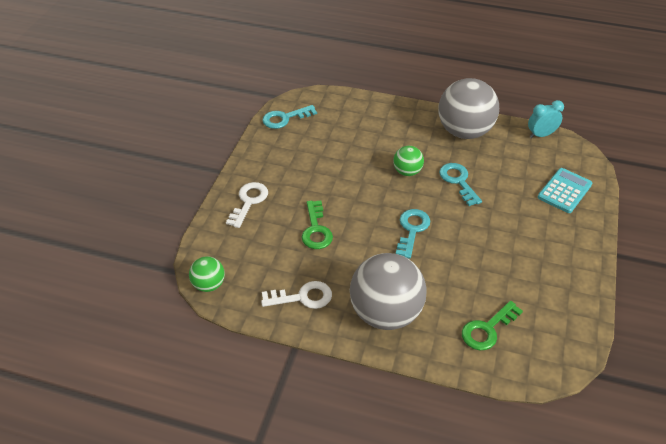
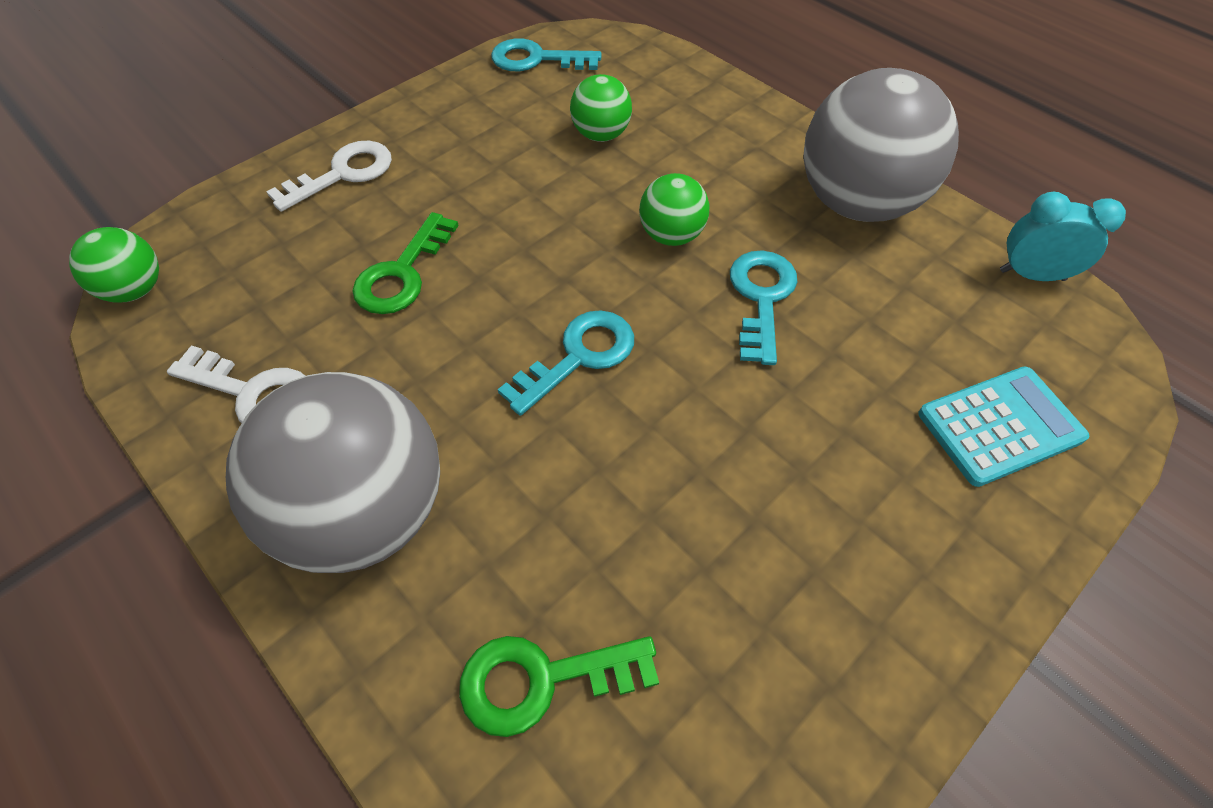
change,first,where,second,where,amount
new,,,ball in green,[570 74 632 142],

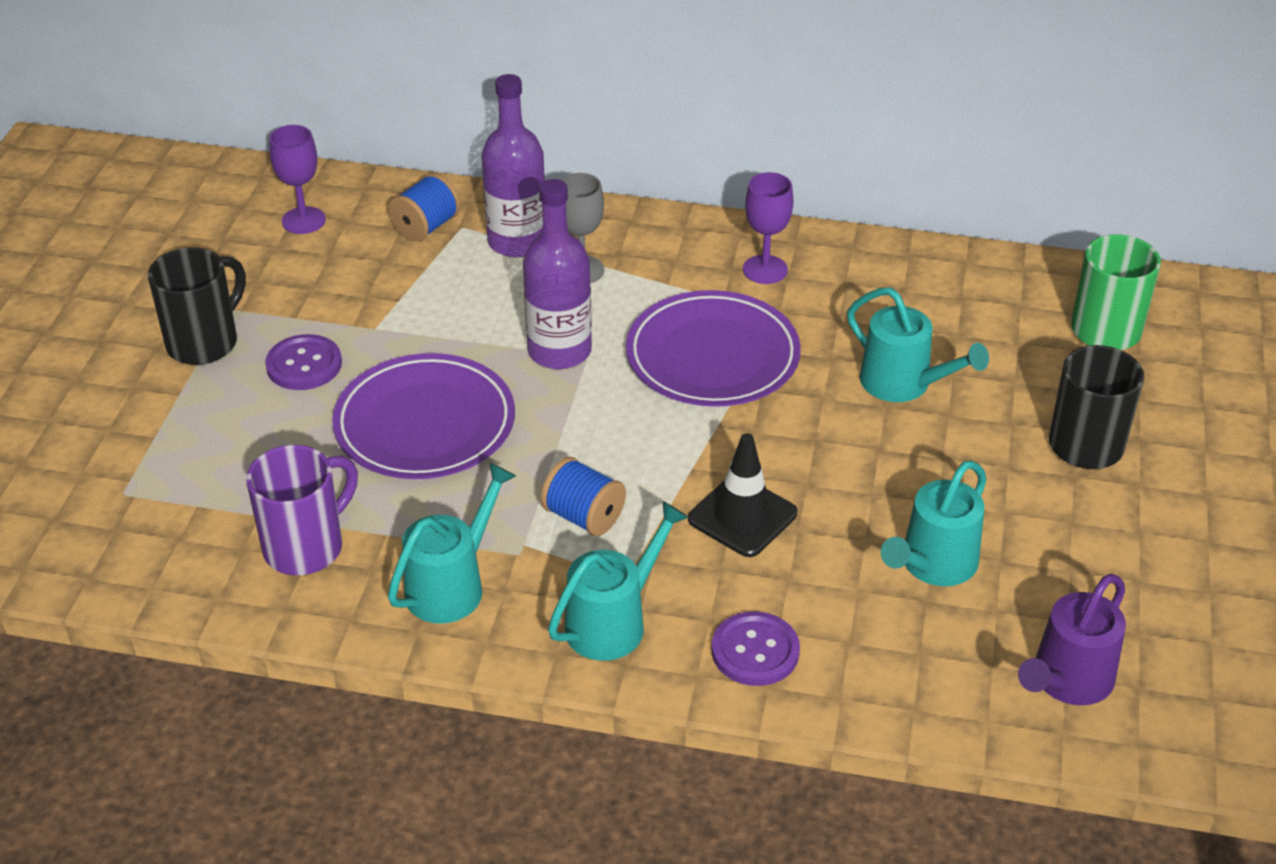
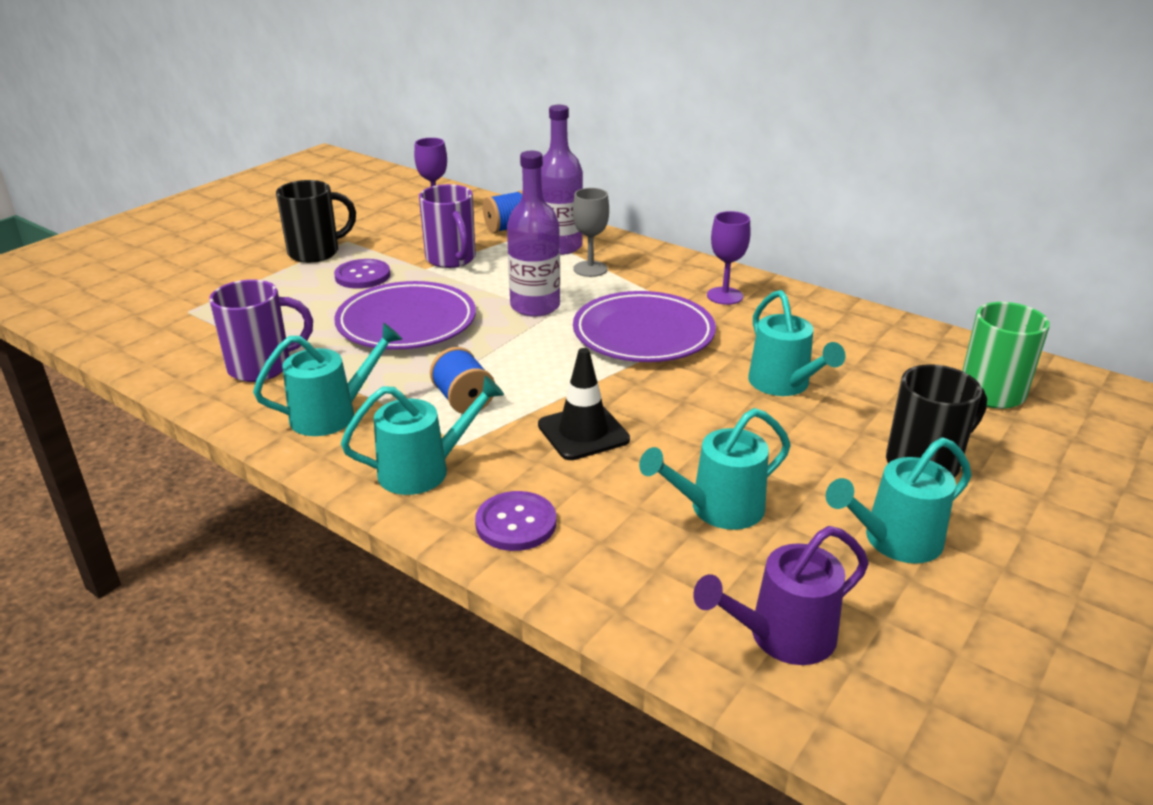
change,first,where,second,where,amount
new,,,mug in purple,[419 184 476 268],
new,,,watering can in turquoise,[826 437 972 563],

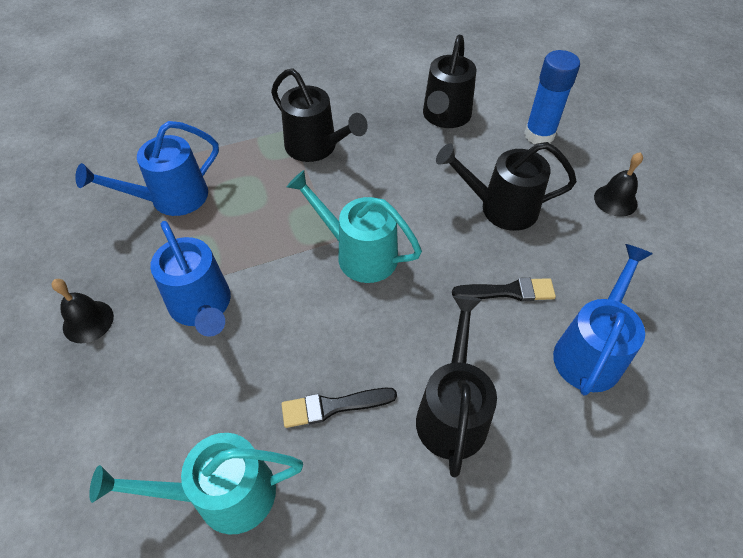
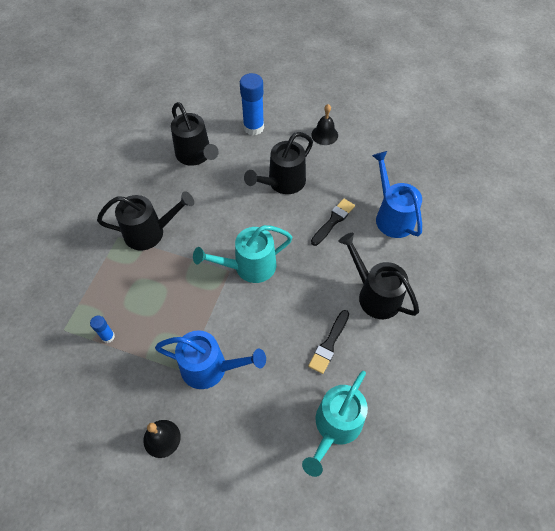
change,first,where,second,where,amount
swapped,watering can in blue,[75 121 219 216],glue stick in blue,[90 316 115 343],

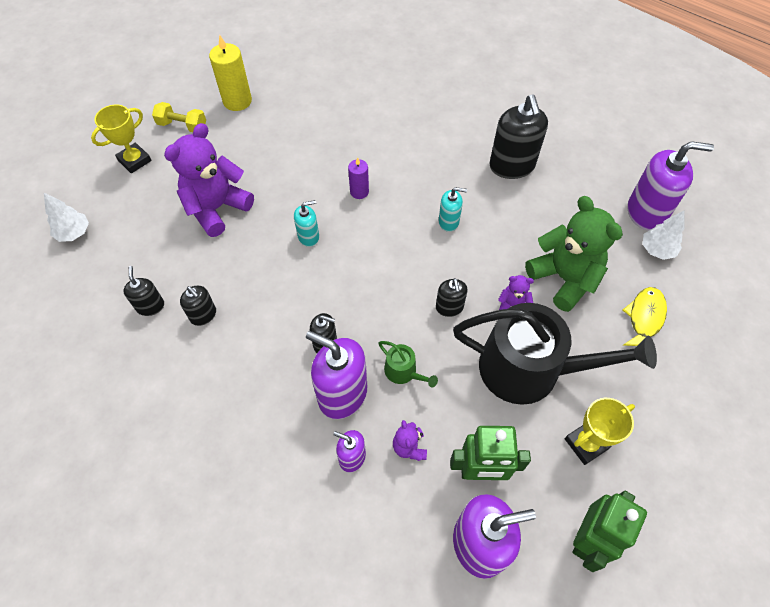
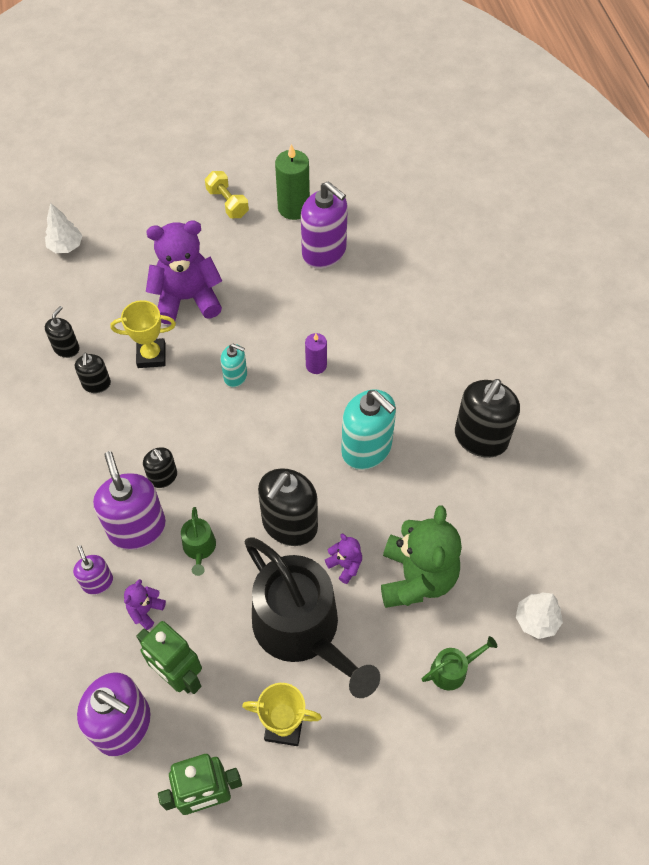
change,first,where,second,where,amount
shifted,trophy in yellow,[91 104 151 173],,[111 300 176 368],
scaled,soap dispenser in black,[436 278 468 317],,[258 468 318 546],x1.89
repainted,candle in yellow,[209 35 252 111],candle in green,[275 144 310 220],
shifted,soap dispenser in purple,[627 141 714 231],,[301 181 348 269],
scaled,soap dispenser in turquoise,[439 187 467 232],,[341 389 396 470],x1.89
swapped,fish in yellow,[623 287 667 346],watering can in green,[421 636 497 690],

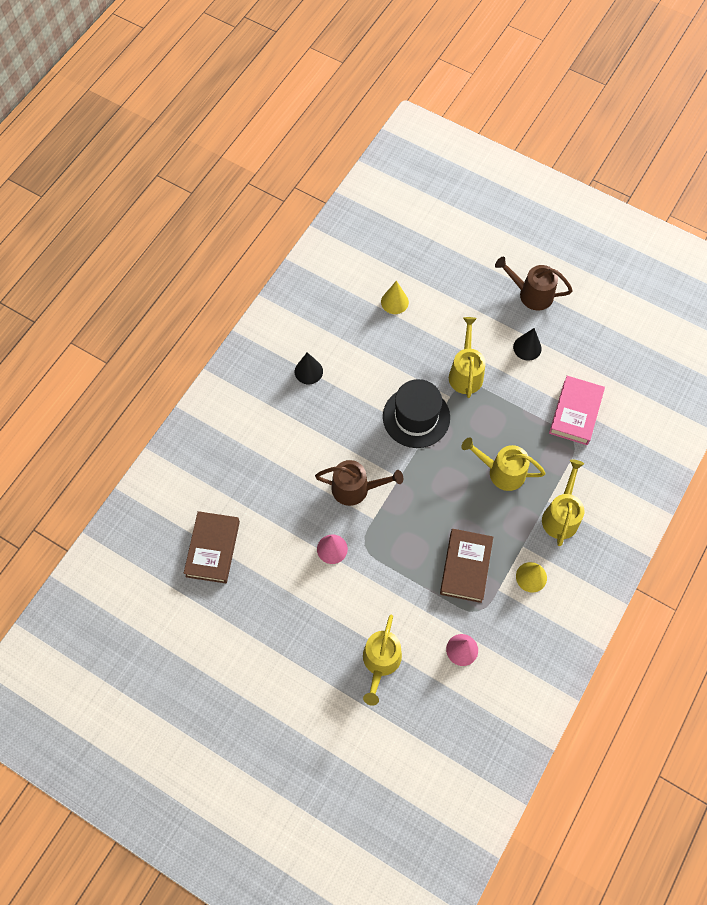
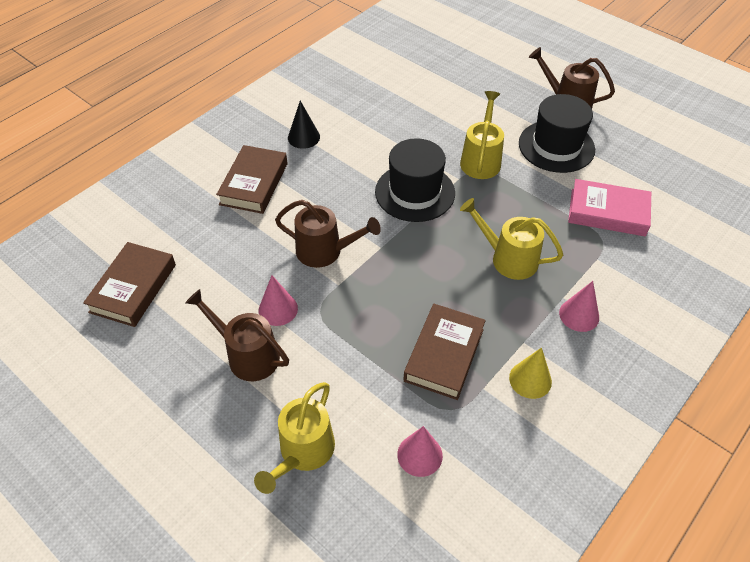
change,first,where,second,where,amount
new,,,watering can in brown,[185 289 289 381],
new,,,book in brown,[216 145 288 214],
swapped,cone in black,[513 328 542 361],hat in black,[519 94 595 173],
swapped,watering can in yellow,[542 459 585 546],cone in pink,[559 281 599 332],
rotated,book in pink,[549 376 605 445],,[568 179 651 236],75 degrees clockwise
gone,cone in yellow,[381 281 409 314],,,

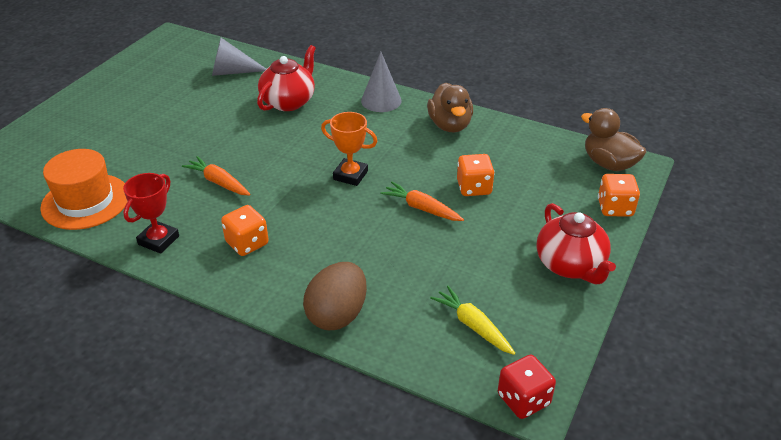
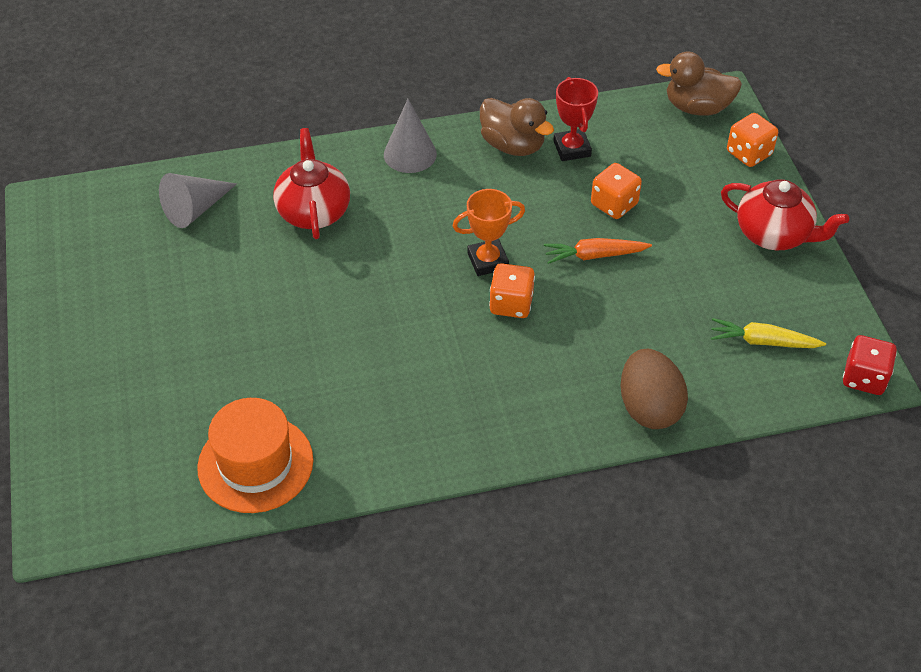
change,first,where,second,where,amount
shifted,dice in orange,[221 205 269 256],,[489 263 535 318],
shifted,trophy in red,[123 173 179 254],,[553 77 598 161],
gone,carrot in orange,[182 156 250 196],,,

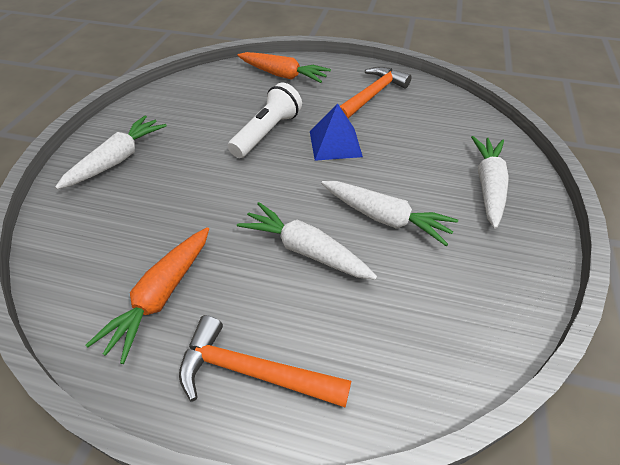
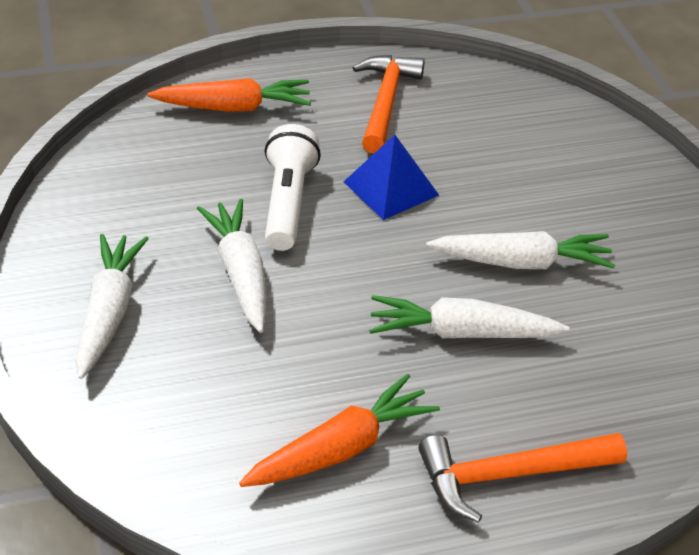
change,first,where,second,where,amount
shifted,carrot in white,[471 136 509 229],,[197 199 266 333],
rotated,carrot in orange,[86 227 209 364],,[239 374 440 487],120 degrees counterclockwise

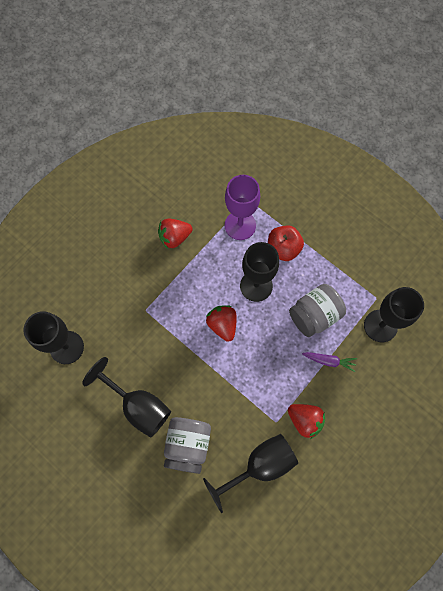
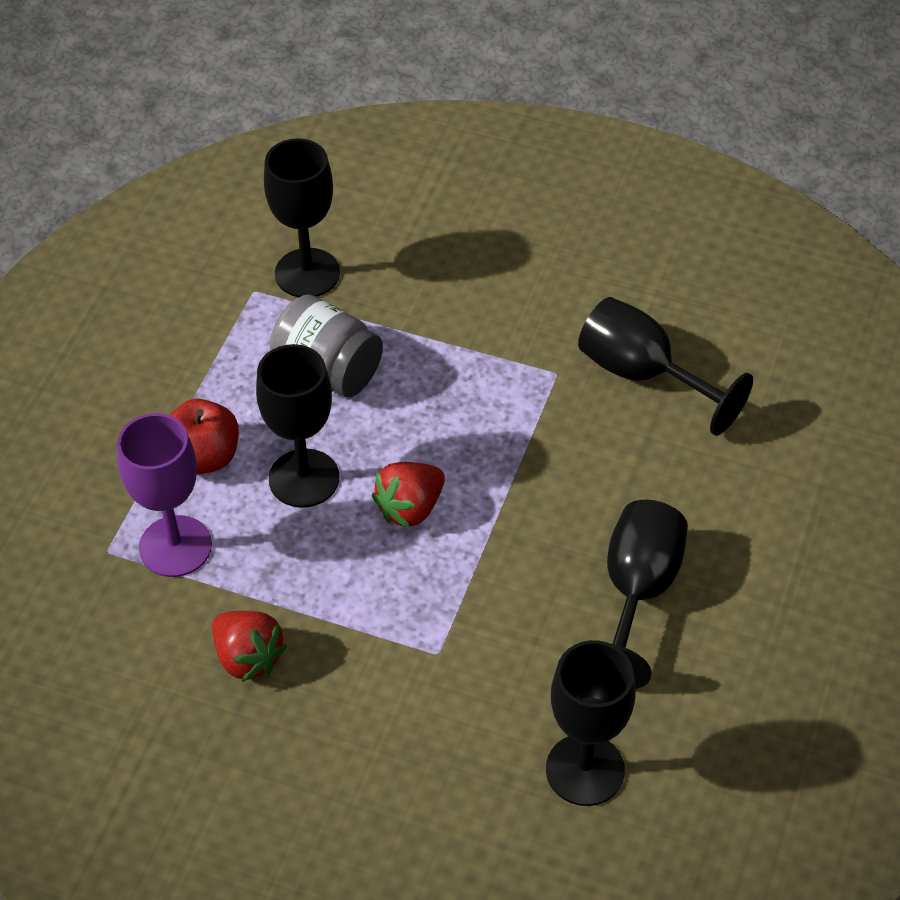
change,first,where,second,where,amount
gone,jar in grey,[164 417 211 474],,,
gone,strawberry in red,[288 404 326 439],,,
gone,carrot in purple,[302 352 357 372],,,

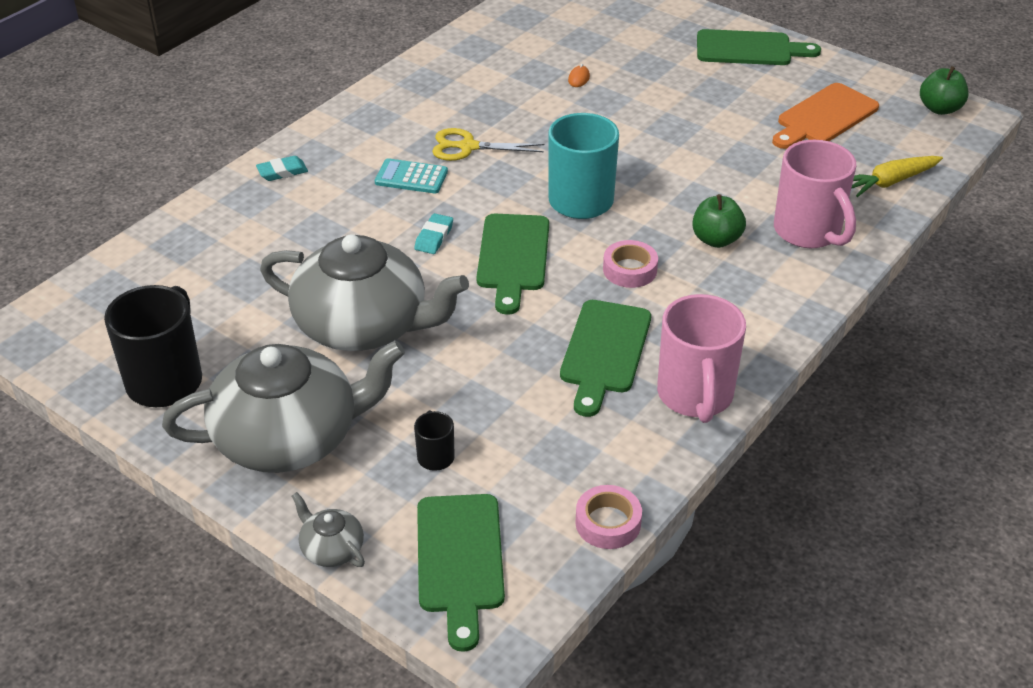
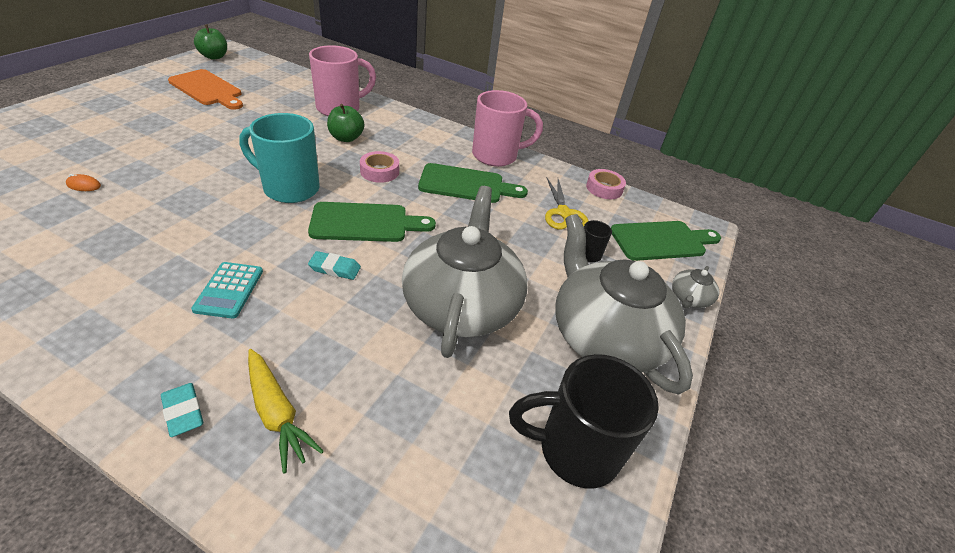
change,first,where,second,where,amount
shifted,carrot in yellow,[851 156 943 197],,[248 349 324 474],
shifted,scissors in yellow,[432 128 545 161],,[545 178 589 229],
gone,cutting board in green,[697 29 821 65],,,

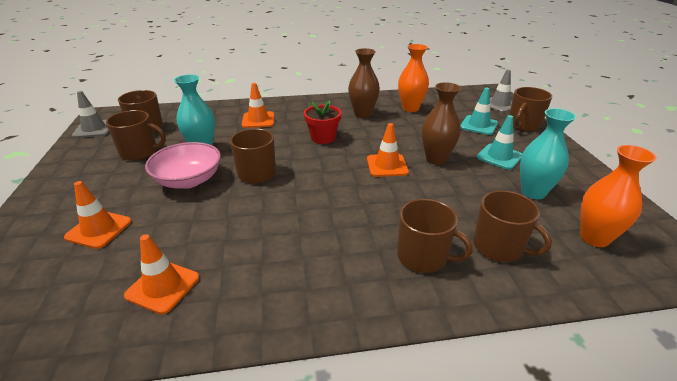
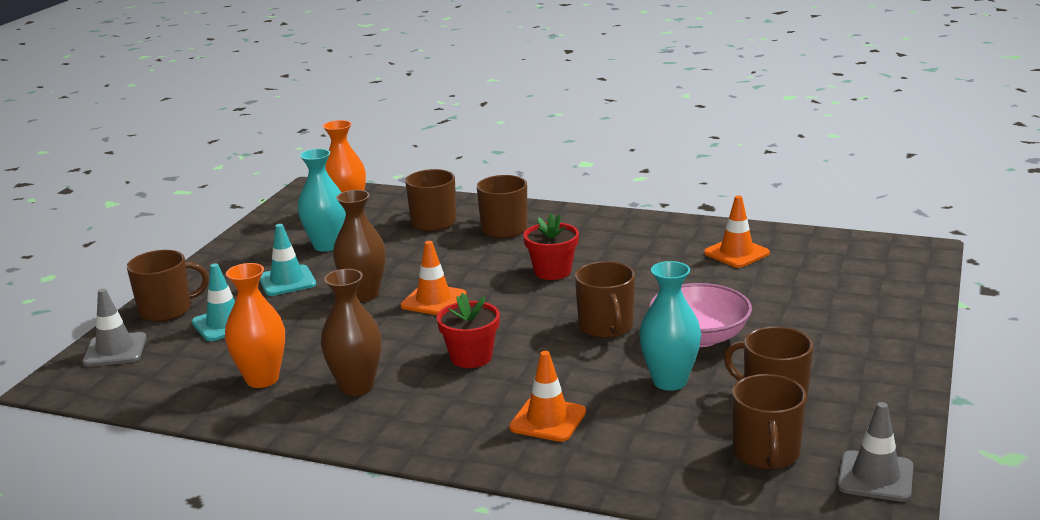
change,first,where,second,where,amount
new,,,flower pot in red,[523 213 579 280],
gone,traffic cone in orange,[64 181 131 249],,,

